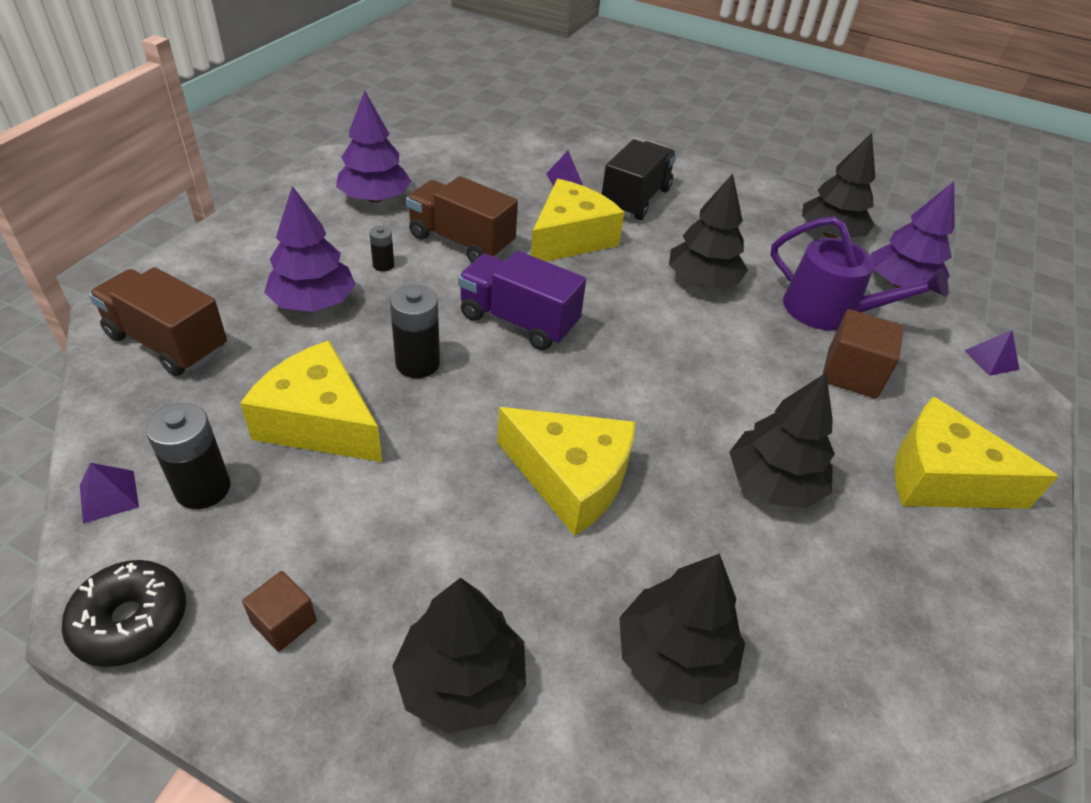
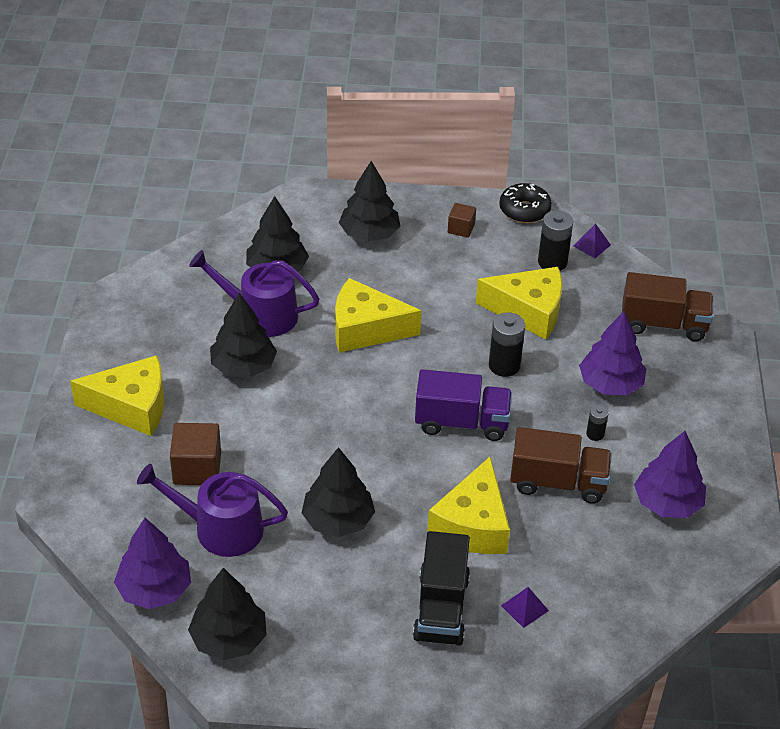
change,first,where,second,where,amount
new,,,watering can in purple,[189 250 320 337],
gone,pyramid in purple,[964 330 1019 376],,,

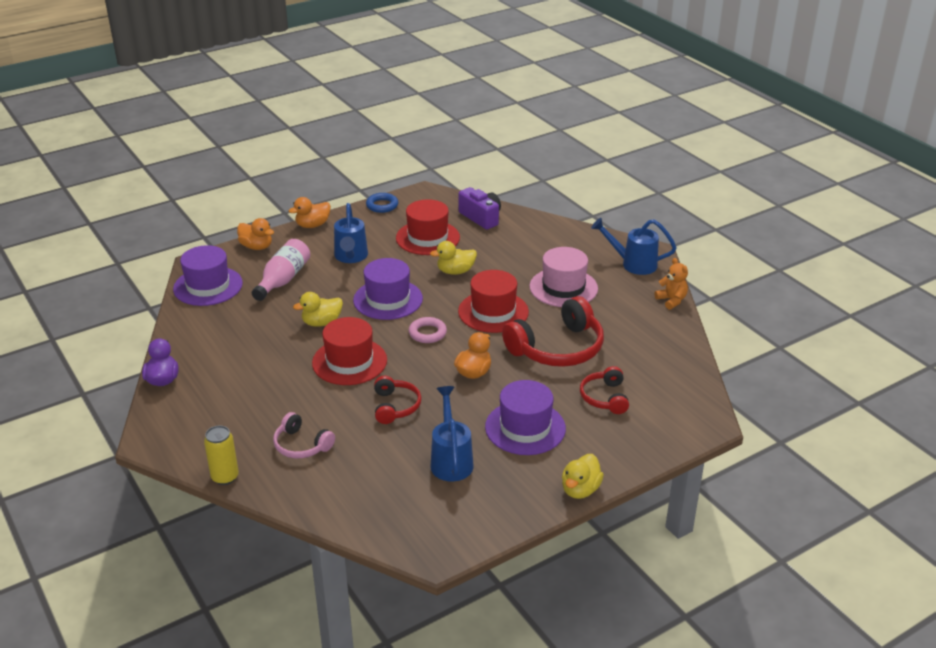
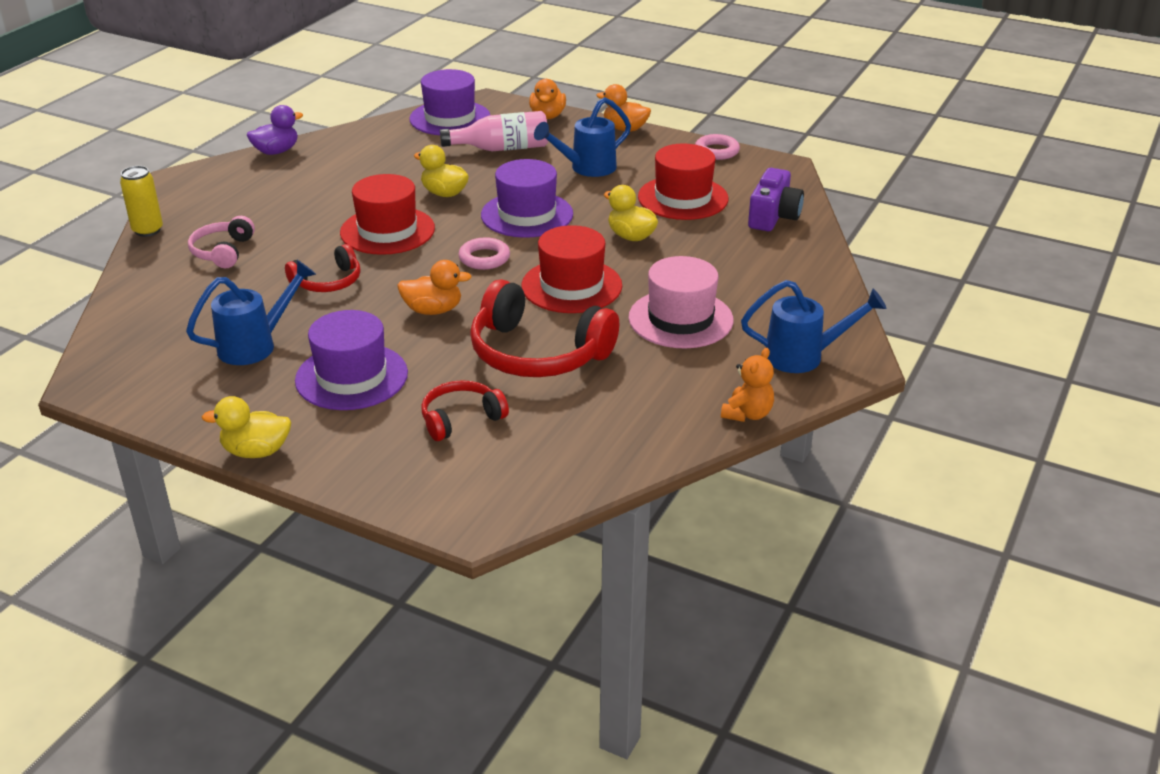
change,first,where,second,where,amount
repainted,ring in blue,[366 193 398 213],ring in pink,[695 134 740 160],
rotated,watering can in blue,[591 218 677 275],,[741 280 886 373],105 degrees clockwise

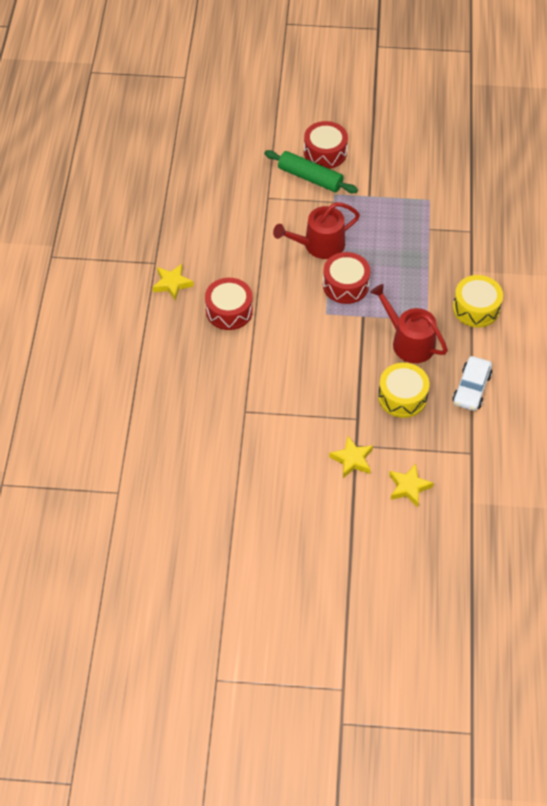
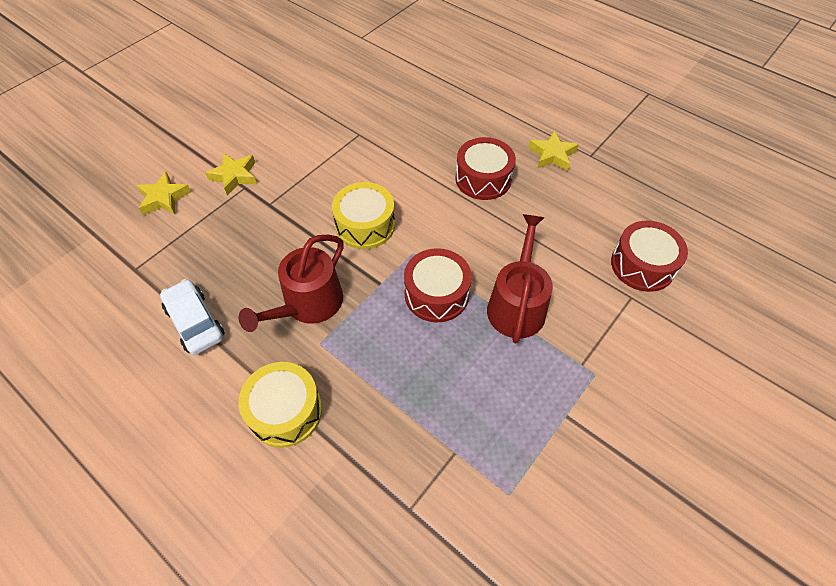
change,first,where,second,where,amount
rotated,watering can in red,[370 284 448 363],,[239 235 344 332],135 degrees clockwise
shifted,drum in yellow,[378 363 429 418],,[332 182 395 249],
shifted,drum in red,[304 121 348 169],,[611 221 688 292],
gone,rolling pin in green,[264 150 358 193],,,

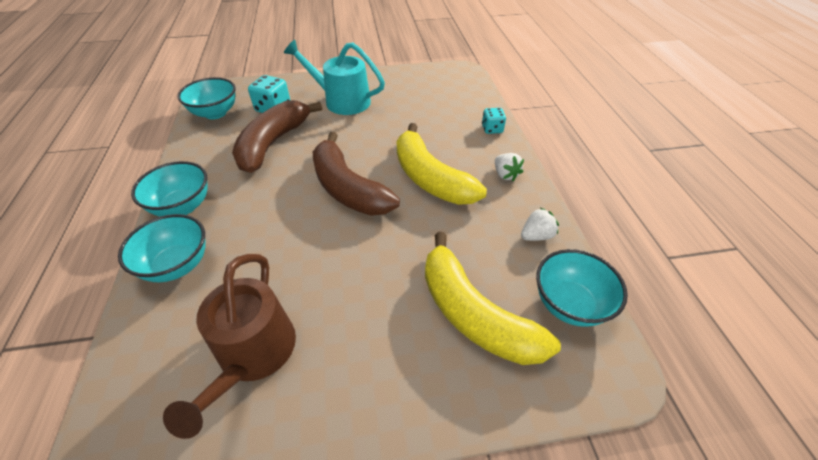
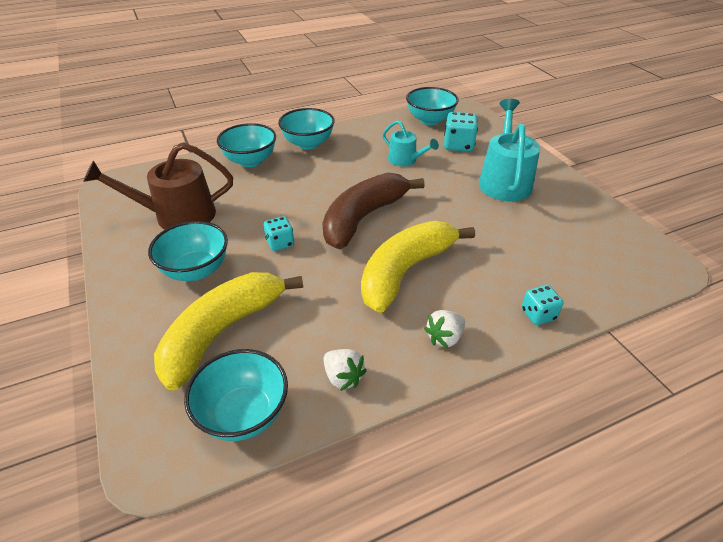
change,first,where,second,where,amount
new,,,bowl in turquoise,[148 221 228 281],
new,,,dice in turquoise,[264 216 294 251],
swapped,banana in brown,[232 100 322 173],watering can in turquoise,[383 120 439 166],

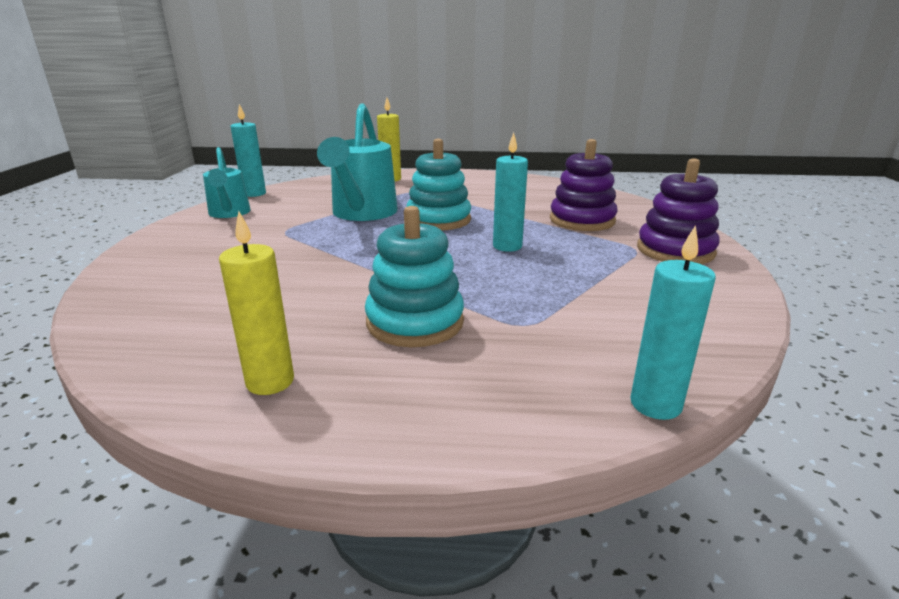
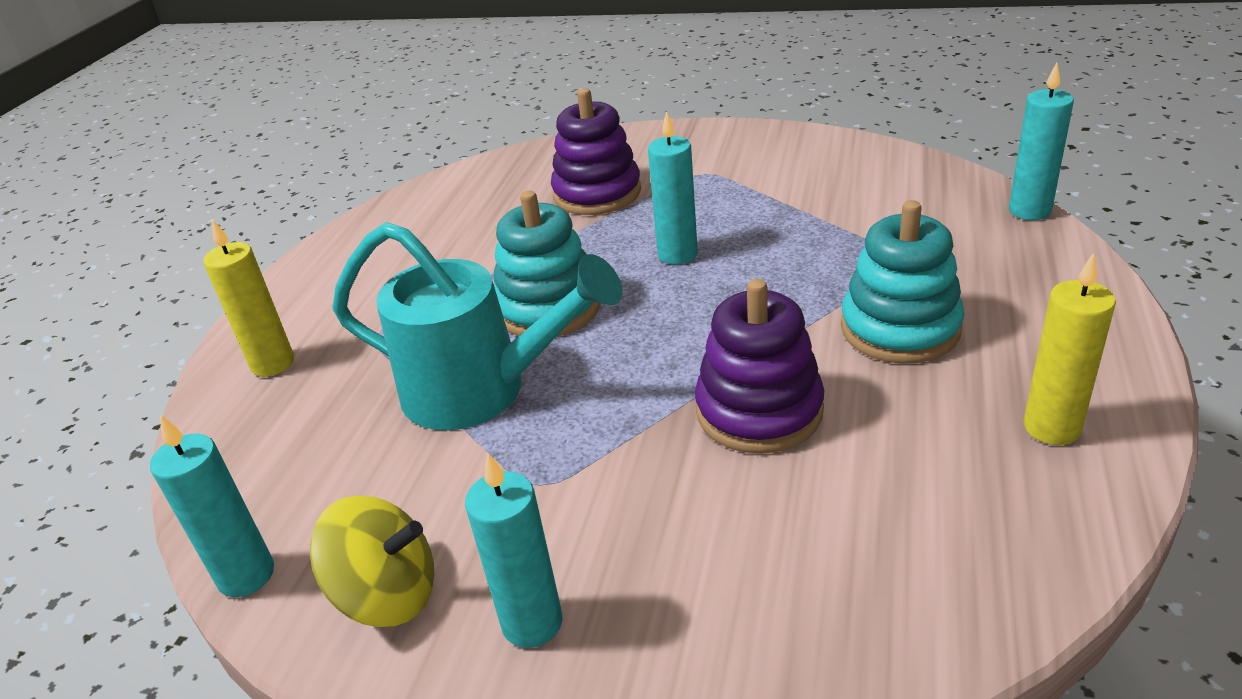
change,first,where,second,where,amount
swapped,watering can in turquoise,[203 147 251 218],spinning top in yellow,[310 496 434 627],
new,,,candle in turquoise,[465 453 562 648],
shifted,stacking toy in purple,[637 158 720 264],,[695 279 824 454],

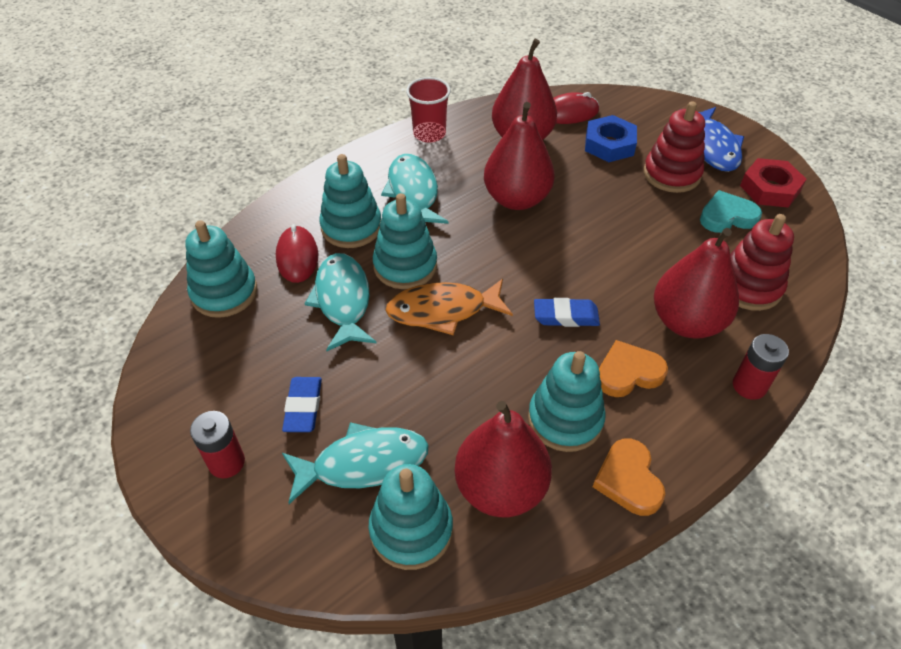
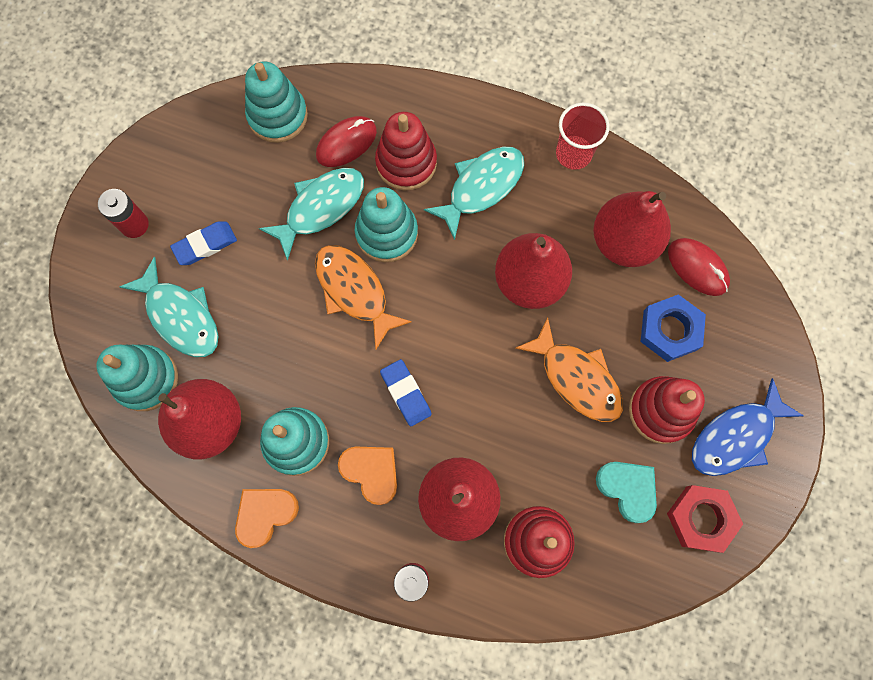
change,first,where,second,where,amount
repainted,stacking toy in turquoise,[319 154 381 248],stacking toy in red,[375 112 437 190],
new,,,fish in orange,[515 317 623 422],

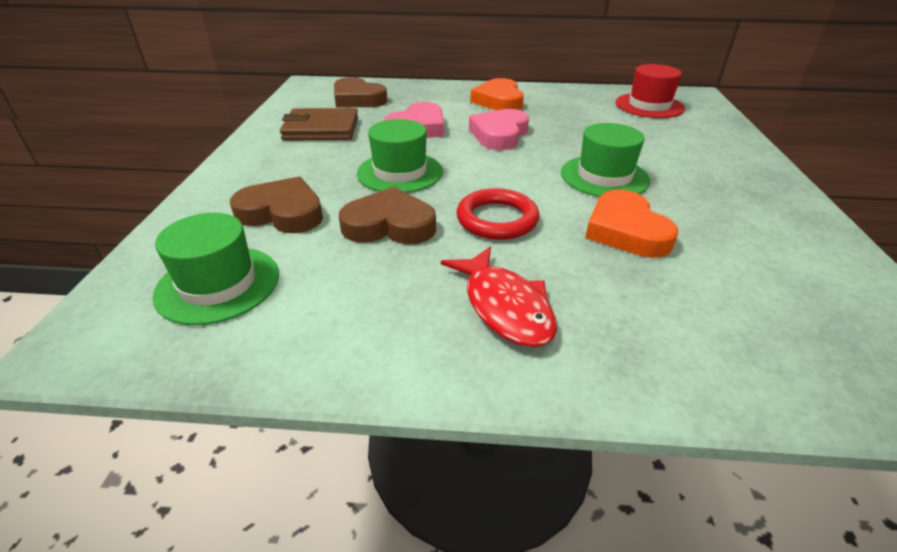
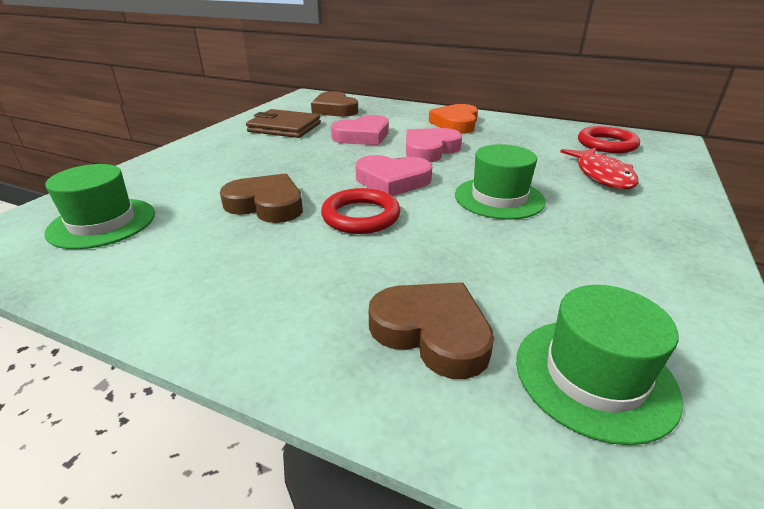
change,first,where,second,where,amount
new,,,heart in pink,[355 155 432 196],
shifted,heart in brown,[230 177 323 233],,[369 282 494 379],
shifted,hat in green,[357 119 443 193],,[516 285 683 445],
shifted,fish in red,[441 247 557 347],,[560 148 639 189],
swapped,hat in red,[615 64 685 118],ring in red,[578 126 640 153],
gone,heart in orange,[585 189 678 258],,,

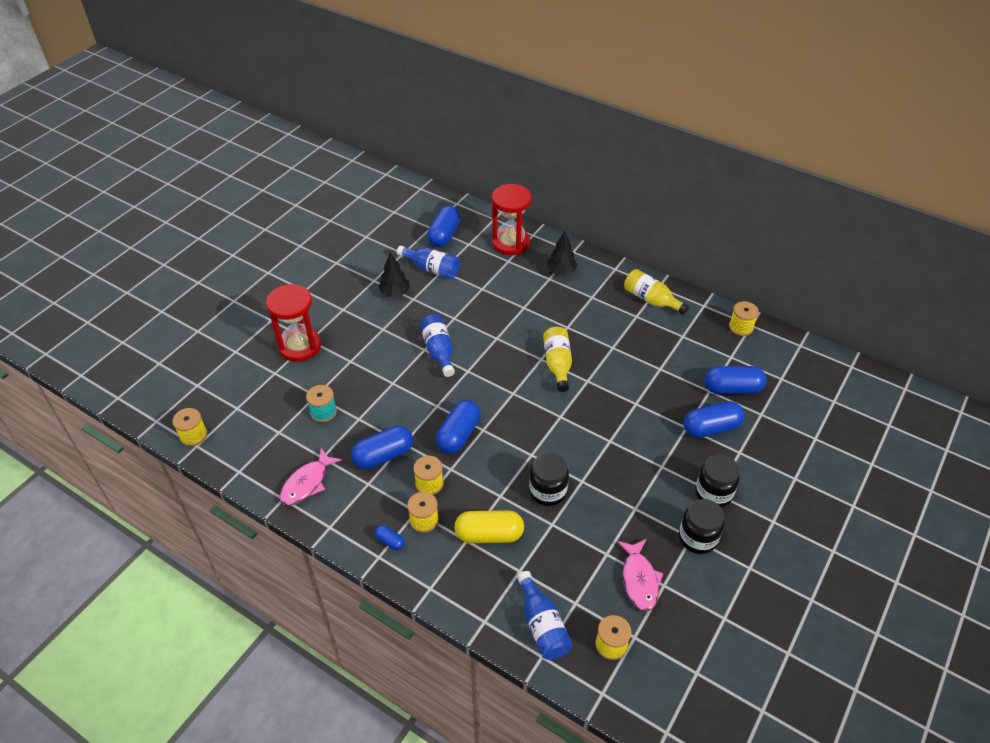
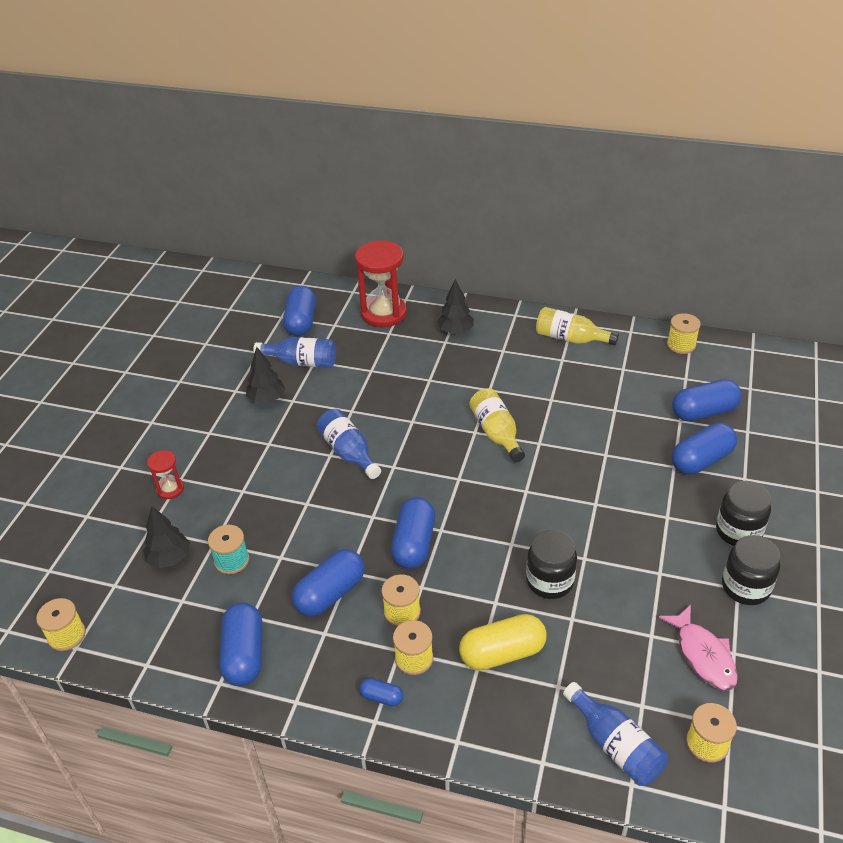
change,first,where,second,where,amount
new,,,tree in black,[143 506 190 568],
scaled,hourglass in red,[266 284 321 362],,[147 450 184 499],x0.50
swapped,fish in pink,[280 448 342 506],capsule in blue,[219 603 262 686],

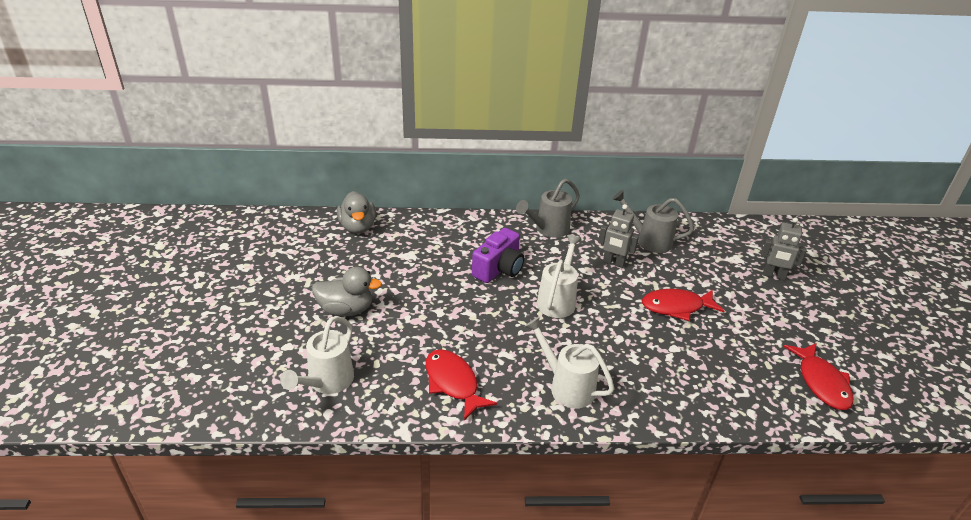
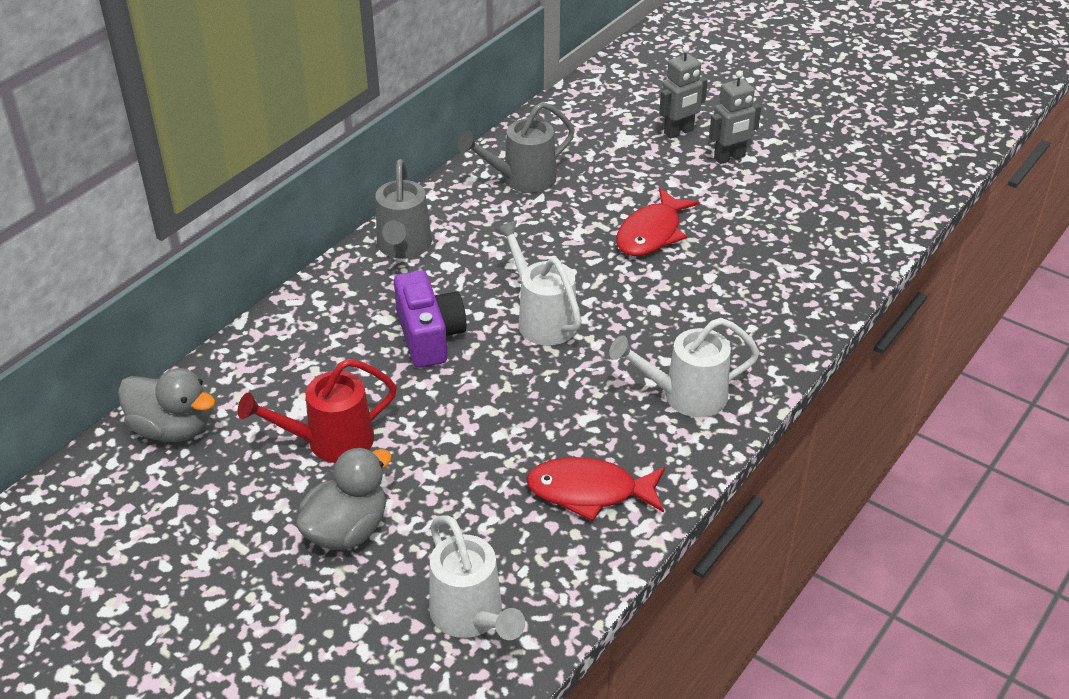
change,first,where,second,where,amount
new,,,watering can in red,[238 359 397 463],
shifted,robot in grey,[598 204 639 268],,[709 71 761 164],
gone,fish in red,[784 343 853 410],,,

